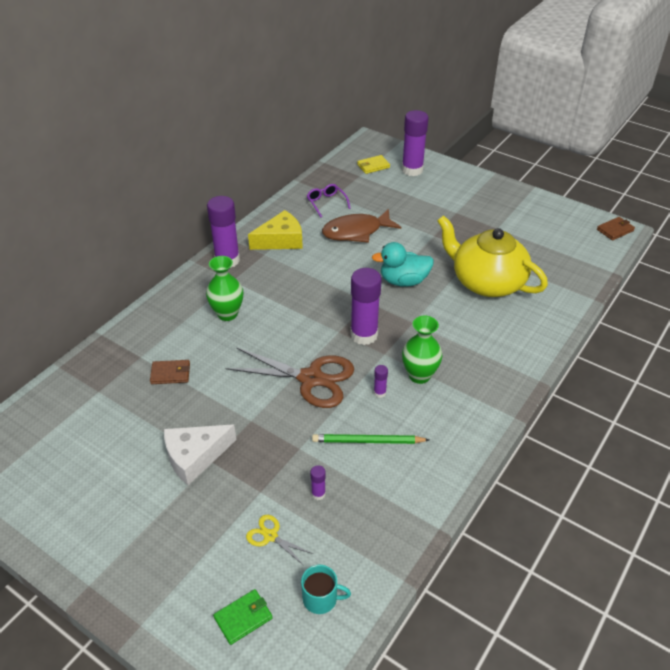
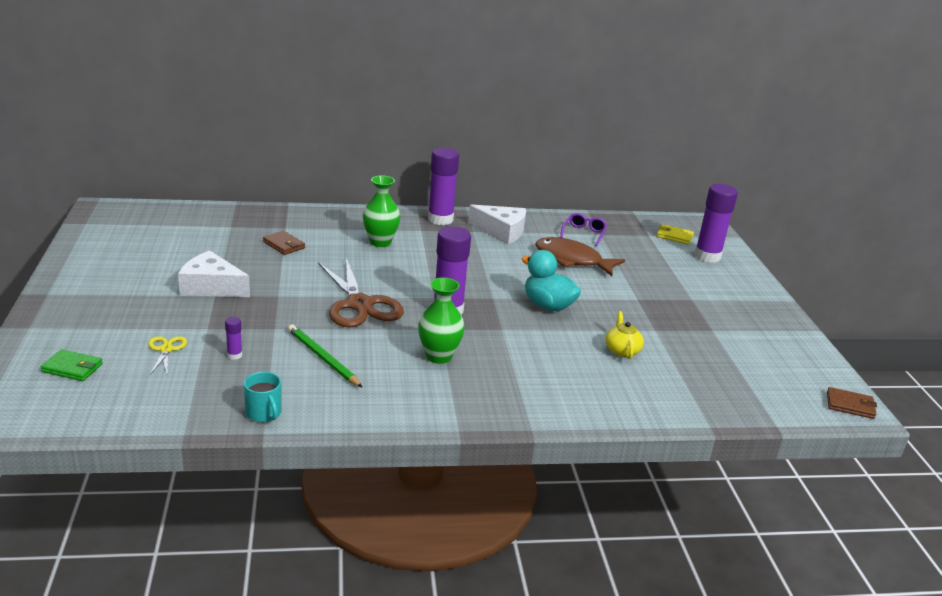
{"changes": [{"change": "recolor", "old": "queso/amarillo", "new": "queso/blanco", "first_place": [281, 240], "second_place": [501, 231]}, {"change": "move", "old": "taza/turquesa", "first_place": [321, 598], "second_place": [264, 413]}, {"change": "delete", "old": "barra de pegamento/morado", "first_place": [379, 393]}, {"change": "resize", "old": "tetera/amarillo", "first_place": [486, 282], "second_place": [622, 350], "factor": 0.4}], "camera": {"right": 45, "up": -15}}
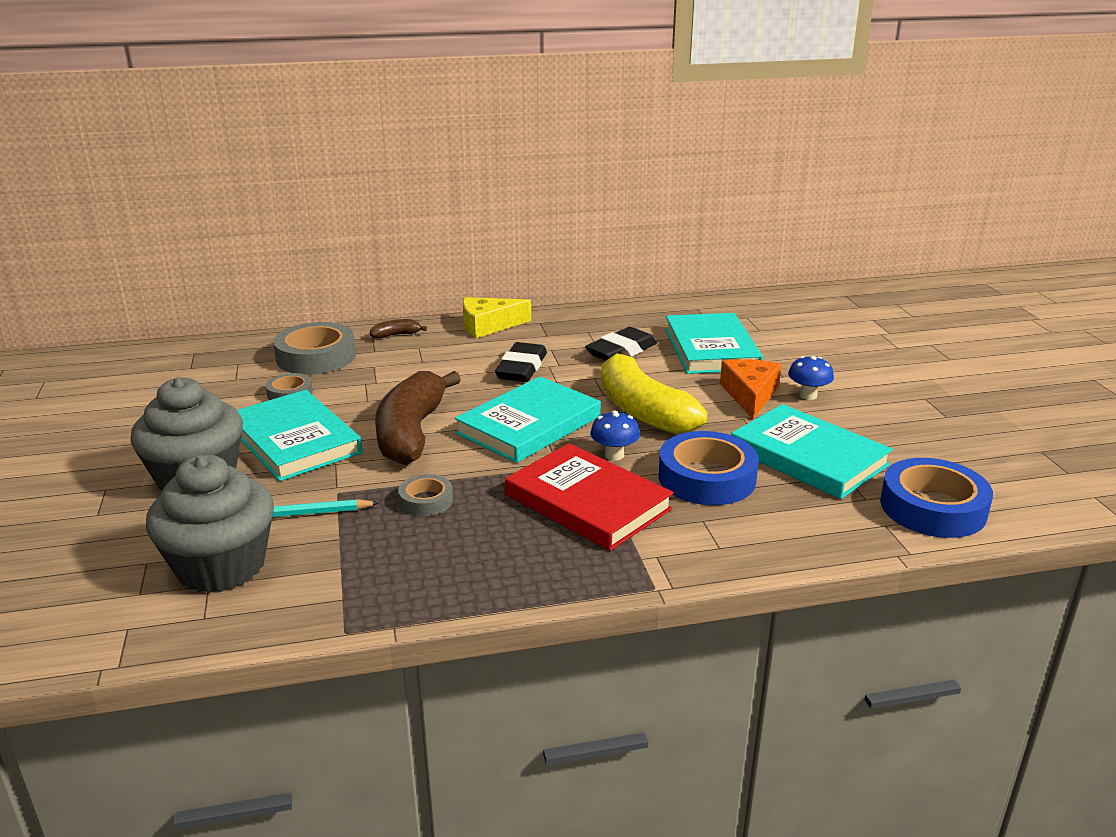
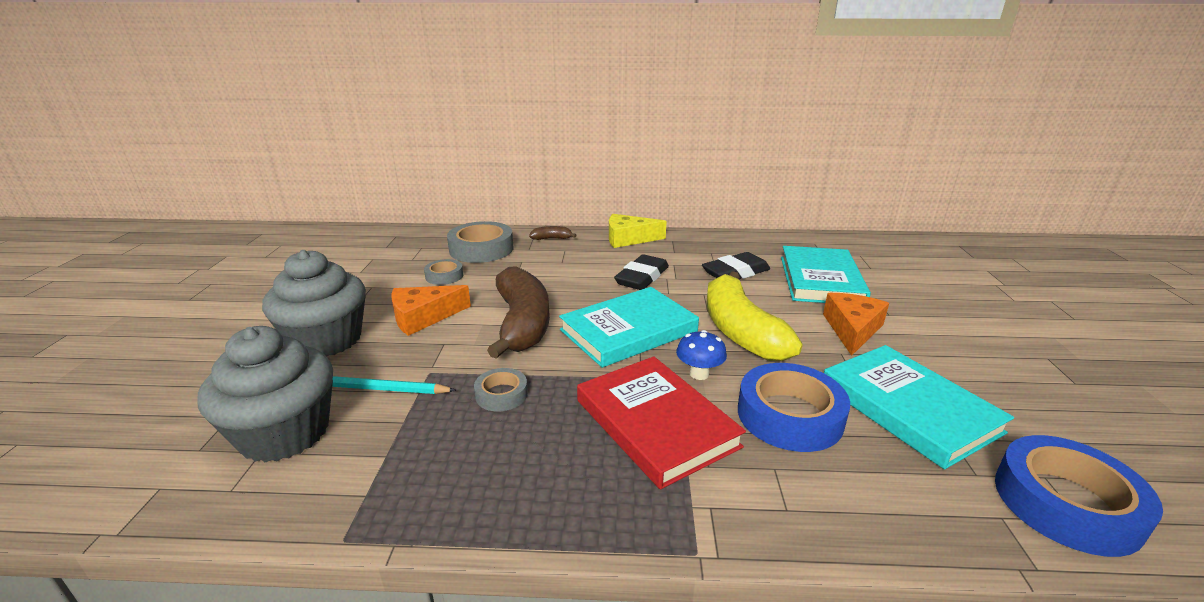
{"changes": [{"change": "replace", "old": "libro/turquesa", "new": "queso/naranja", "first_place": [294, 440], "second_place": [423, 317]}, {"change": "rotate", "old": "plátano/marrón", "first_place": [411, 433], "second_place": [522, 324], "degrees": 150}, {"change": "delete", "old": "seta/azul", "first_place": [808, 395]}], "camera": {"right": 15, "up": 0}}
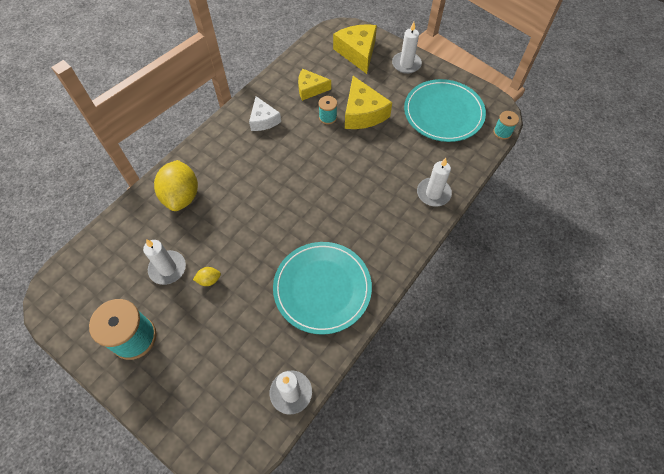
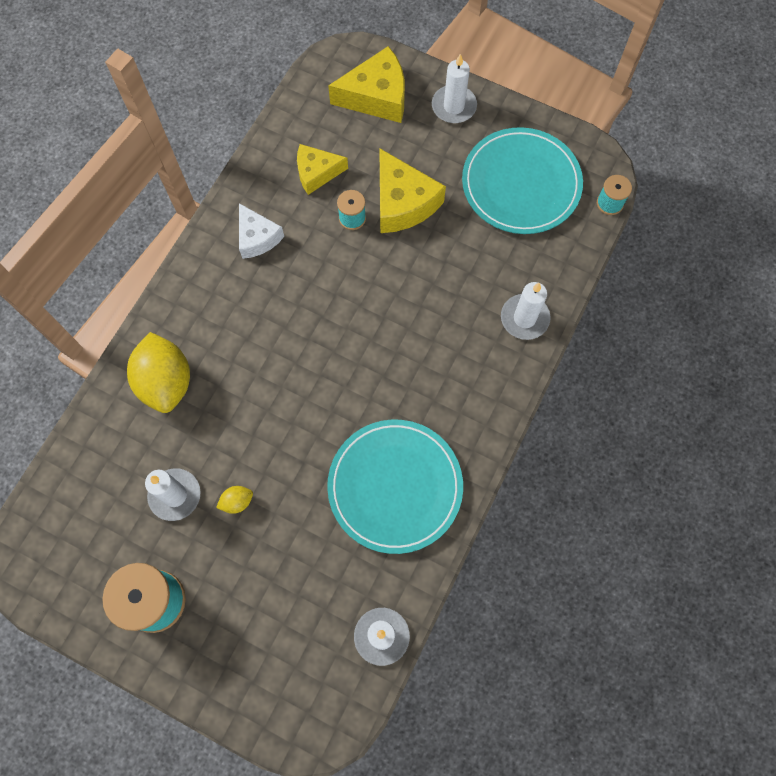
{"changes": [{"change": "rotate", "old": "queso/amarillo", "first_place": [357, 52], "second_place": [376, 96], "degrees": 105}], "camera": {"right": -10, "up": 10}}
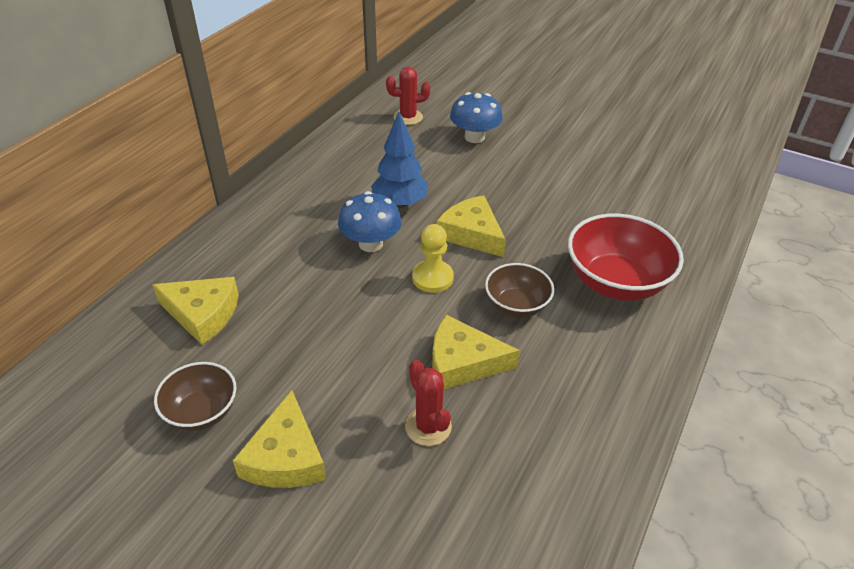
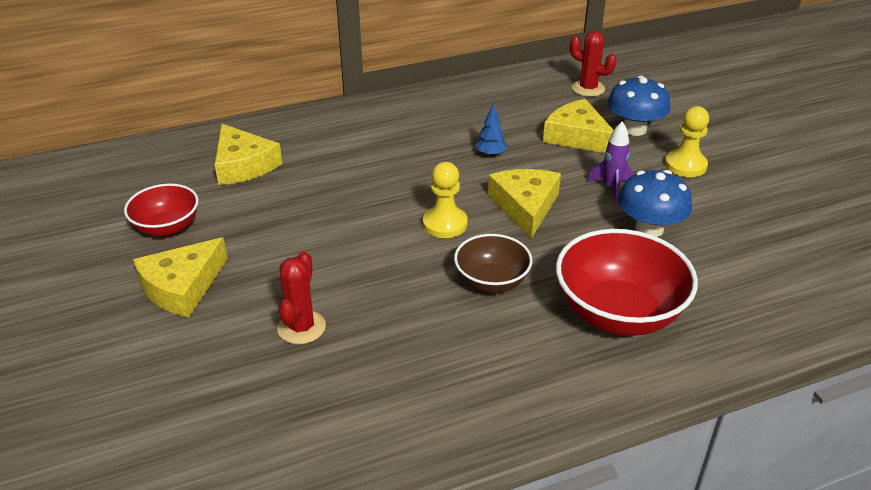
{"changes": [{"change": "recolor", "old": "cuenco/marrón", "new": "cuenco/rojo", "first_place": [202, 412], "second_place": [167, 228]}, {"change": "move", "old": "seta/azul", "first_place": [370, 244], "second_place": [649, 229]}, {"change": "resize", "old": "árbol/azul", "first_place": [400, 203], "second_place": [490, 154], "factor": 0.51}, {"change": "move", "old": "queso/amarillo", "first_place": [462, 362], "second_place": [577, 136]}, {"change": "insert", "new": "cohete/morado", "second_place": [611, 188]}, {"change": "insert", "new": "peón/amarillo", "second_place": [685, 165]}], "camera": {"right": 40, "up": -5}}
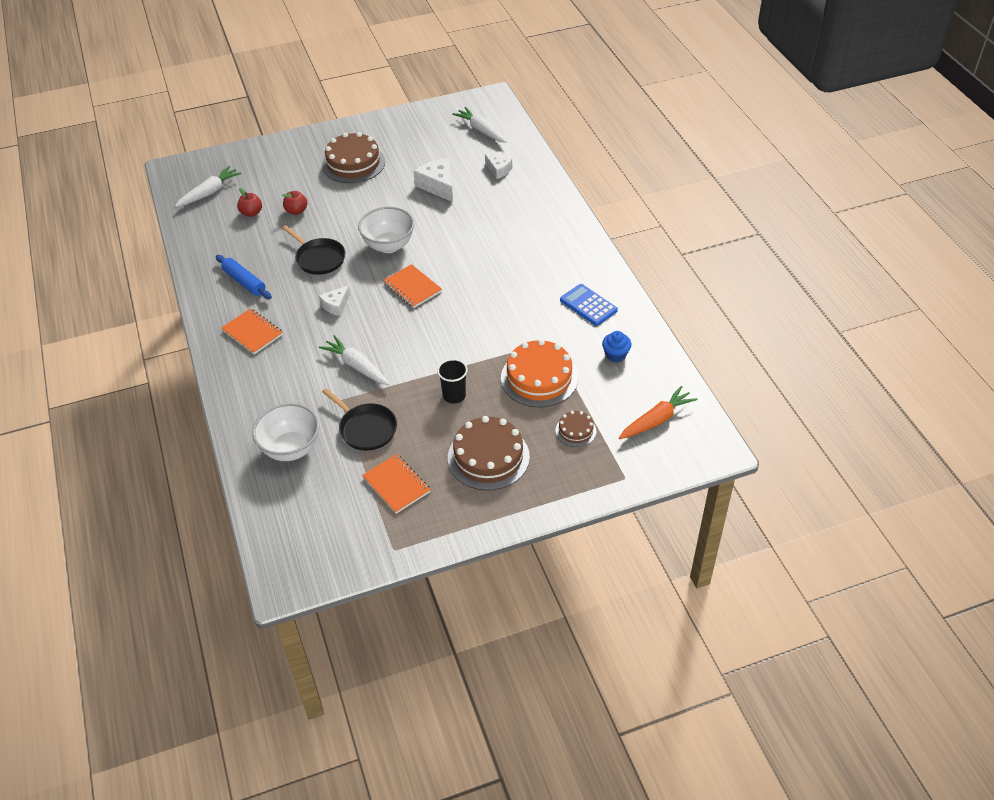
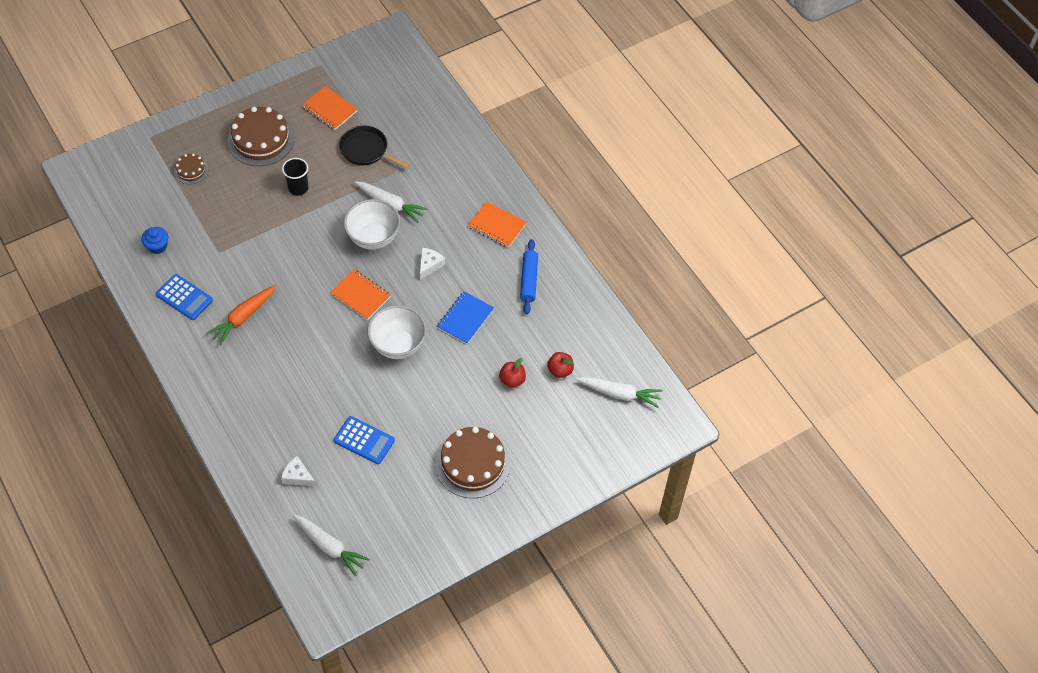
{"changes": [{"change": "rotate", "old": "zanahoria/blanco", "first_place": [209, 192], "second_place": [619, 394], "degrees": -105}, {"change": "rotate", "old": "rodillo/azul", "first_place": [244, 282], "second_place": [529, 280], "degrees": 60}, {"change": "move", "old": "cuenco/blanco", "first_place": [291, 449], "second_place": [373, 238]}, {"change": "replace", "old": "sartén/negro", "new": "cuaderno/azul", "first_place": [319, 258], "second_place": [465, 319]}, {"change": "replace", "old": "queso/blanco", "new": "calculadora/azul", "first_place": [438, 186], "second_place": [364, 440]}, {"change": "delete", "old": "tarta/naranja", "first_place": [539, 378]}, {"change": "move", "old": "zanahoria/naranja", "first_place": [656, 420], "second_place": [243, 317]}], "camera": {"right": 165, "up": 10}}
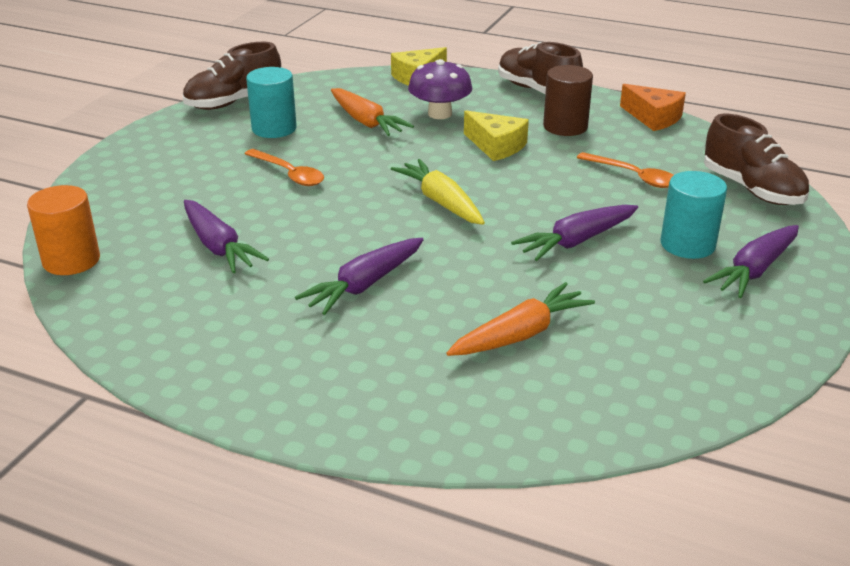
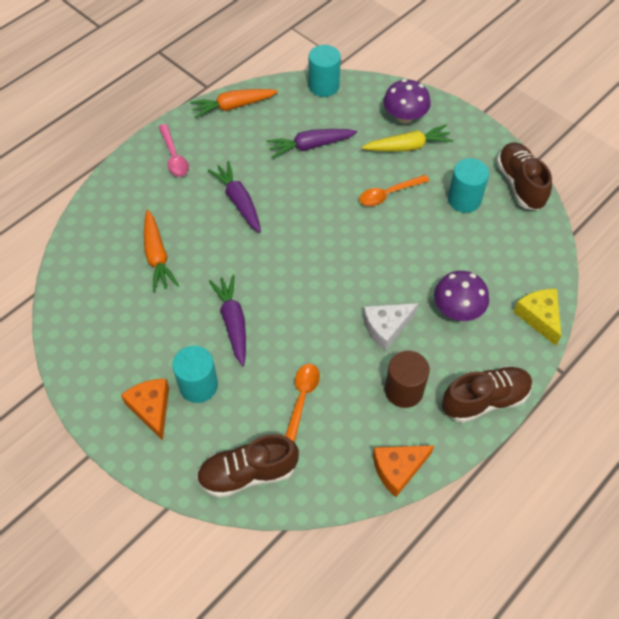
{"changes": [{"change": "recolor", "old": "cilindro/naranja", "new": "cilindro/turquesa", "first_place": [71, 260], "second_place": [324, 86]}, {"change": "move", "old": "zanahoria/naranja", "first_place": [366, 122], "second_place": [233, 106]}, {"change": "move", "old": "zanahoria/amarillo", "first_place": [441, 202], "second_place": [407, 146]}, {"change": "recolor", "old": "queso/amarillo", "new": "queso/blanco", "first_place": [496, 146], "second_place": [386, 327]}, {"change": "rotate", "old": "cuchara/naranja", "first_place": [634, 176], "second_place": [301, 399], "degrees": 135}, {"change": "replace", "old": "zanahoria/morado", "new": "queso/naranja", "first_place": [754, 270], "second_place": [151, 408]}, {"change": "insert", "new": "cuchara/rosa", "second_place": [174, 157]}, {"change": "insert", "new": "seta/morado", "second_place": [404, 117]}], "camera": {"right": 110, "up": 25}}
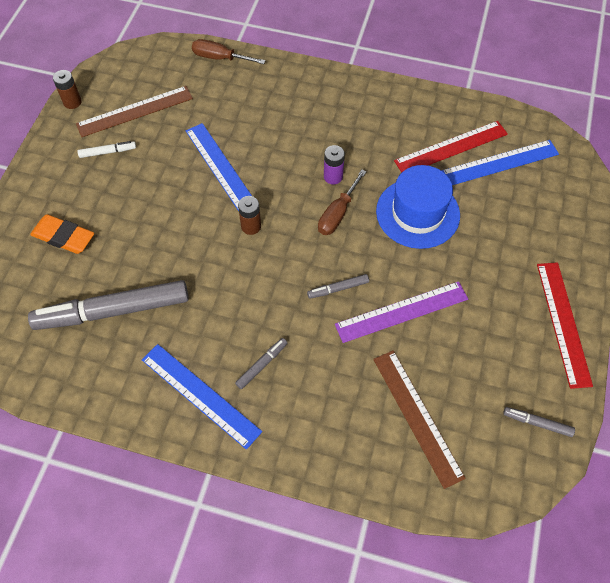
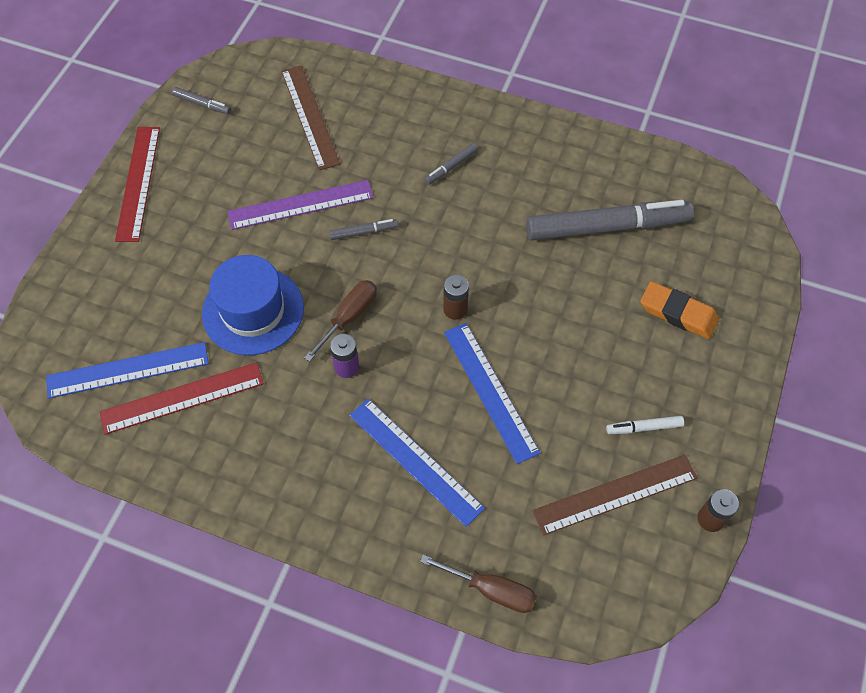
{"changes": [{"change": "move", "old": "regla/azul", "first_place": [200, 395], "second_place": [415, 461]}], "camera": {"right": -175, "up": 0}}
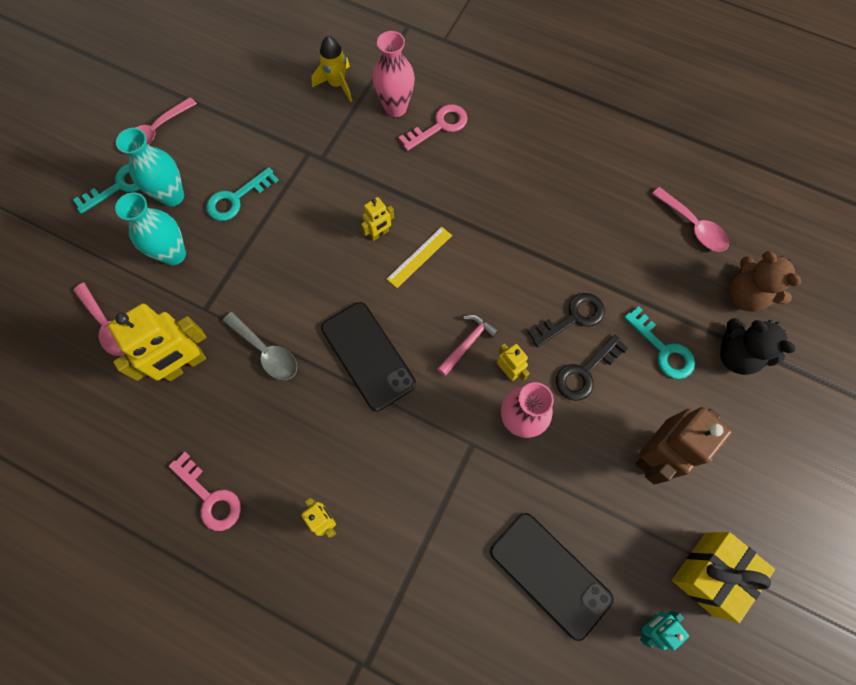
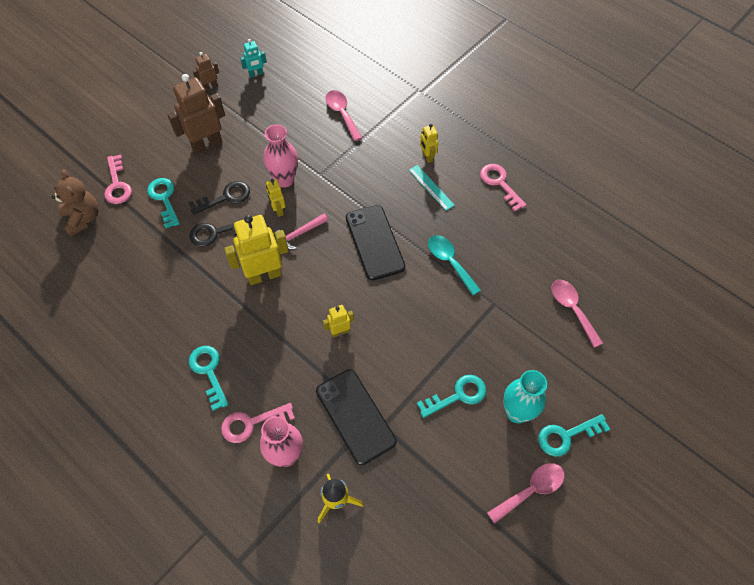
{"changes": [{"change": "move", "old": "robot/amarillo", "first_place": [185, 364], "second_place": [264, 275]}, {"change": "delete", "old": "florero/turquesa", "first_place": [174, 254]}, {"change": "recolor", "old": "cuchara/gris", "new": "cuchara/turquesa", "first_place": [266, 352], "second_place": [450, 262]}, {"change": "delete", "old": "regla/amarillo", "first_place": [419, 257]}, {"change": "move", "old": "móvil/negro", "first_place": [550, 574], "second_place": [355, 416]}, {"change": "move", "old": "cuchara/rosa", "first_place": [693, 226], "second_place": [342, 114]}, {"change": "replace", "old": "regalo/amarillo", "new": "robot/marrón", "first_place": [709, 573], "second_place": [210, 86]}, {"change": "replace", "old": "osito/negro", "new": "llave/rosa", "first_place": [736, 355], "second_place": [117, 184]}, {"change": "insert", "new": "llave/turquesa", "second_place": [208, 372]}, {"change": "insert", "new": "regla/turquesa", "second_place": [431, 187]}], "camera": {"right": -165, "up": -10}}
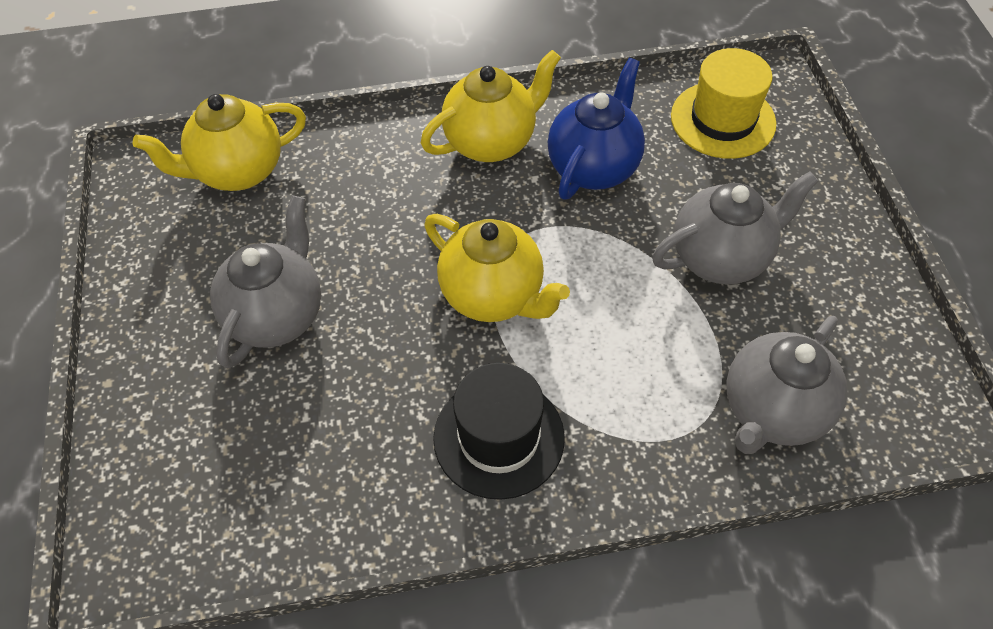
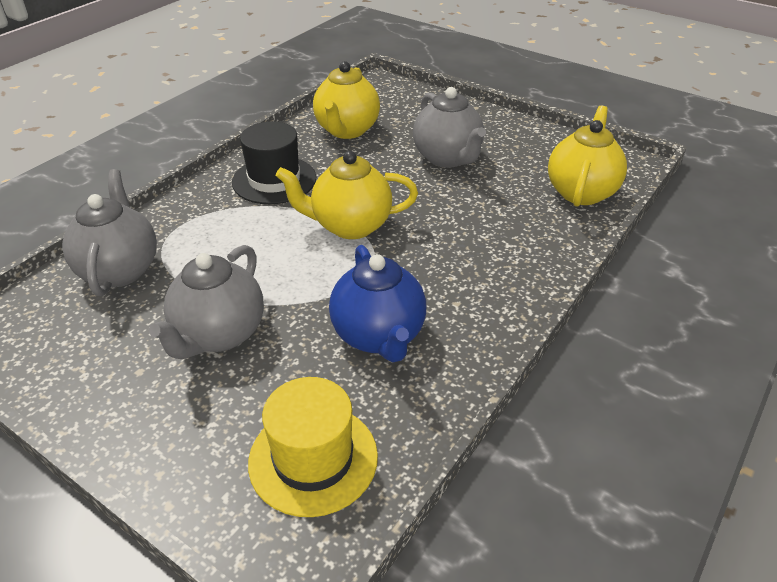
{"changes": [{"change": "move", "old": "tetera/amarillo", "first_place": [491, 142], "second_place": [347, 130]}], "camera": {"right": 135, "up": -15}}
